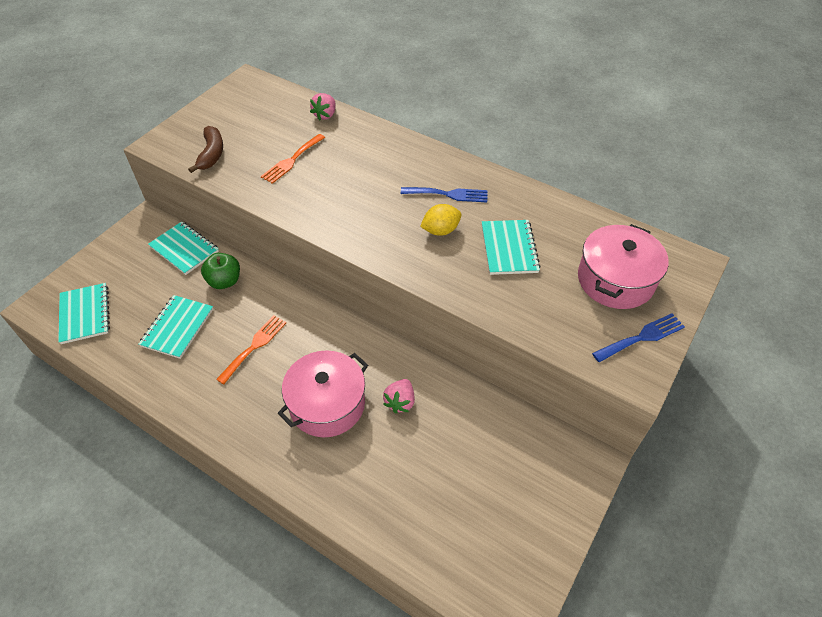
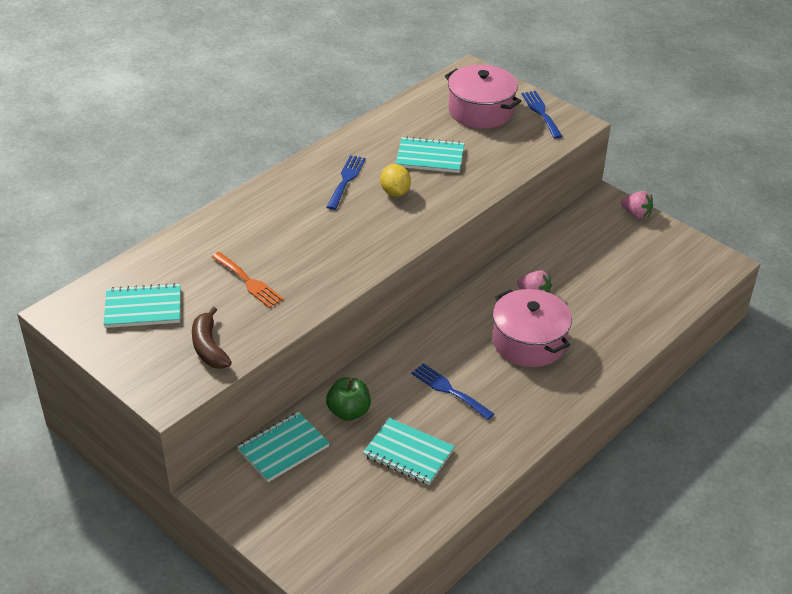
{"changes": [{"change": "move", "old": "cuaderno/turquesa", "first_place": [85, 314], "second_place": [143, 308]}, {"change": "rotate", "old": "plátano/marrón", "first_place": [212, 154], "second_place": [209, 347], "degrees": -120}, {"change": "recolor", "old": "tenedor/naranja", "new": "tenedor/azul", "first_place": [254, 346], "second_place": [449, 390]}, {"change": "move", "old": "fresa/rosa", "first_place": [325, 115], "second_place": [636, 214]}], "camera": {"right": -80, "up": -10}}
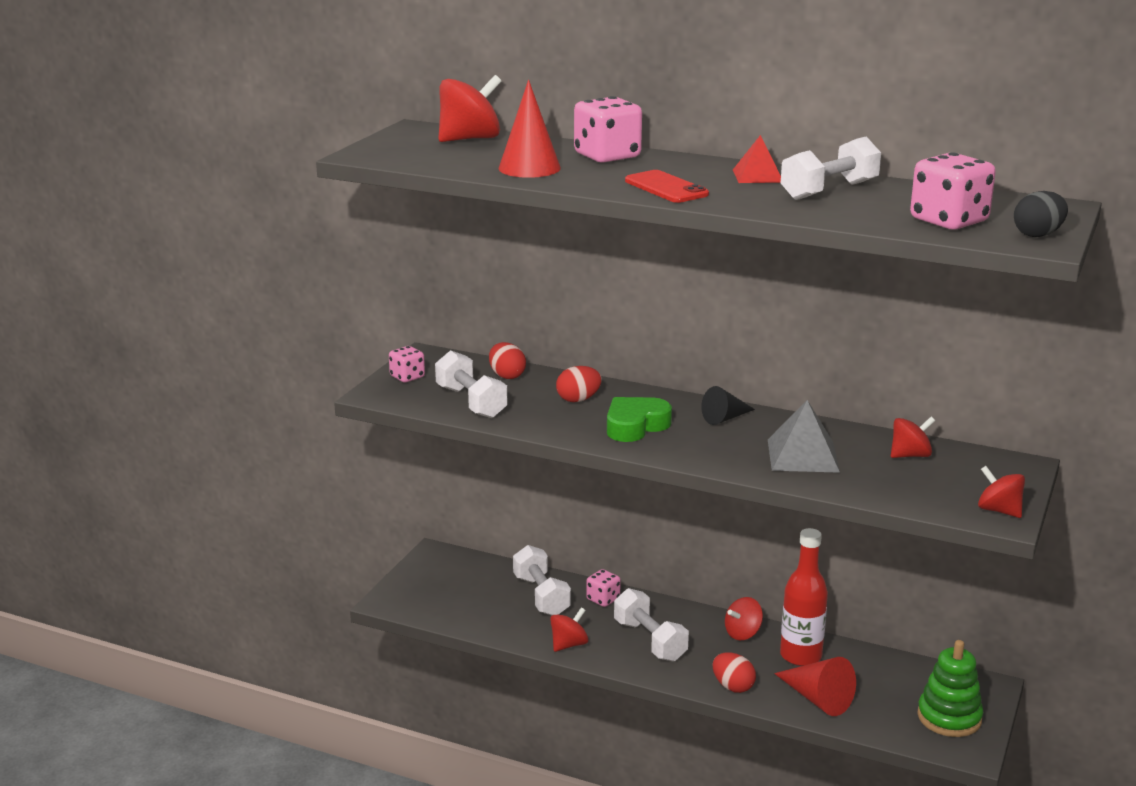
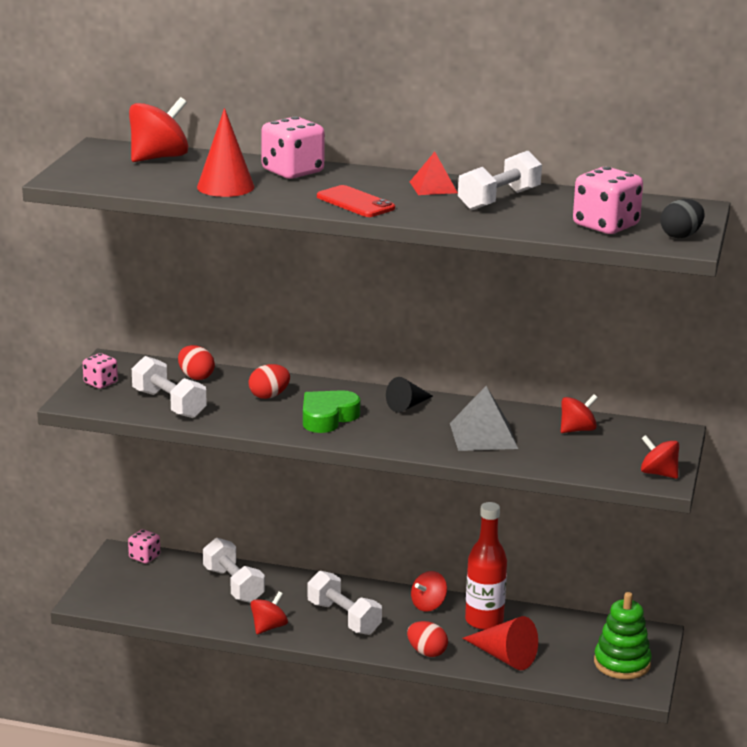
{"changes": [{"change": "move", "old": "dado/rosa", "first_place": [603, 599], "second_place": [144, 557]}], "camera": {"right": -10, "up": 0}}
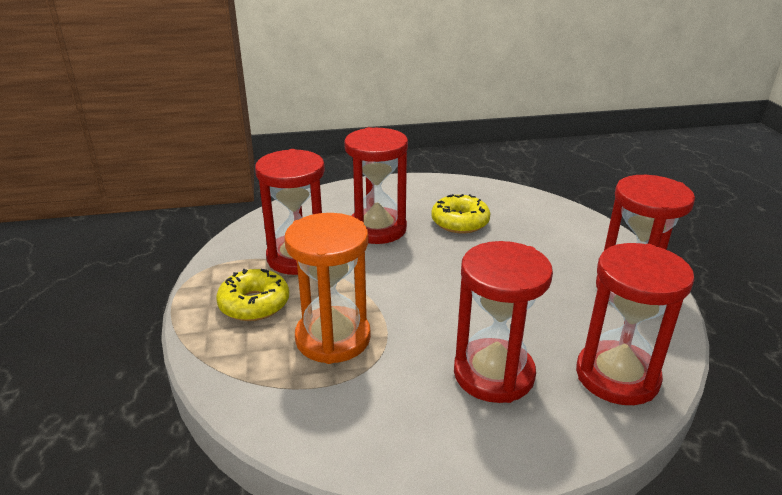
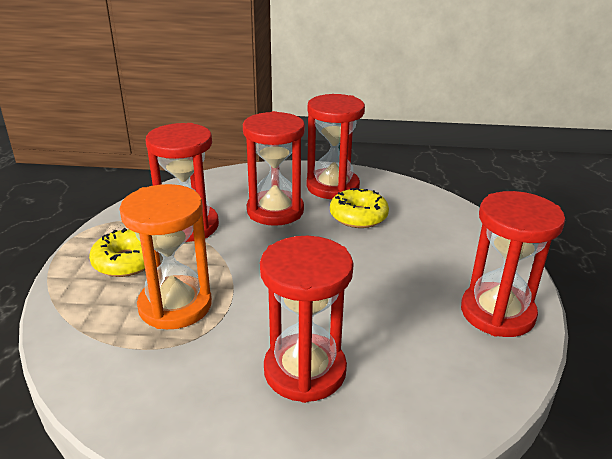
{"changes": [{"change": "move", "old": "reloj de arena/rojo", "first_place": [617, 376], "second_place": [332, 187]}], "camera": {"right": 15, "up": 0}}
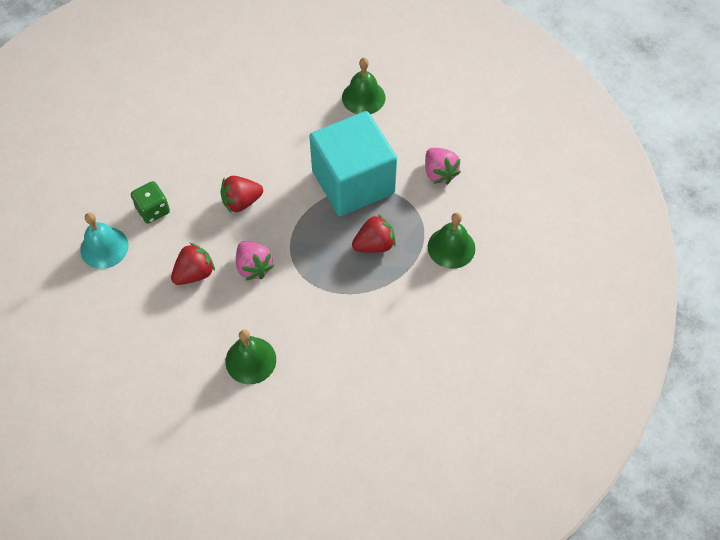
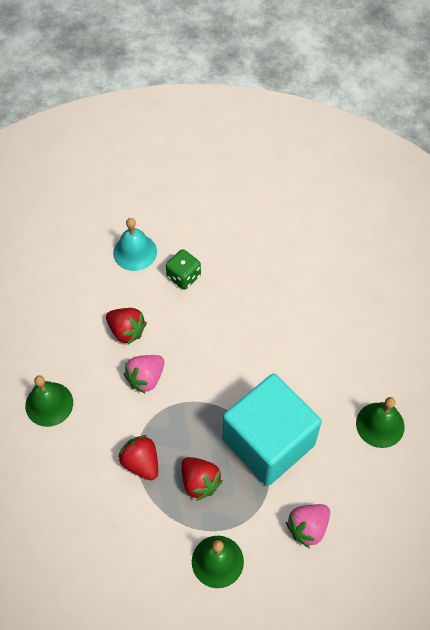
{"changes": [{"change": "move", "old": "fresa/rojo", "first_place": [241, 202], "second_place": [141, 463]}], "camera": {"right": 75, "up": 0}}
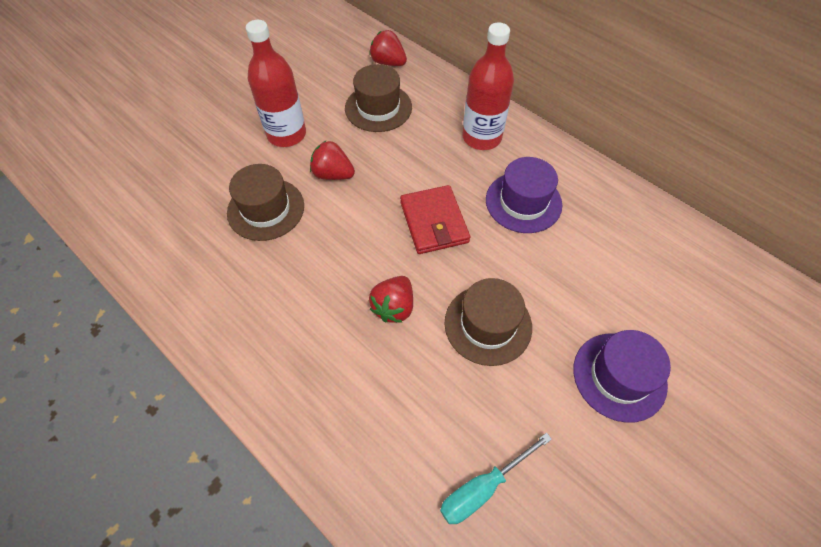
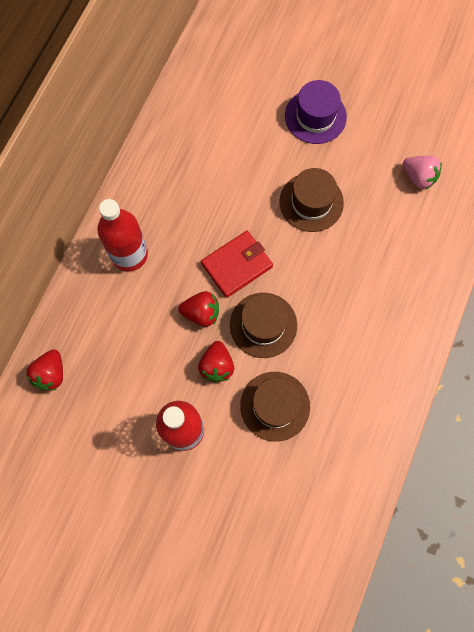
{"changes": [{"change": "move", "old": "sombrero/marrón", "first_place": [378, 108], "second_place": [263, 325]}, {"change": "move", "old": "fresa/rojo", "first_place": [394, 307], "second_place": [201, 313]}, {"change": "replace", "old": "destornillador/turquesa", "new": "fresa/rosa", "first_place": [483, 488], "second_place": [418, 177]}, {"change": "delete", "old": "sombrero/morado", "first_place": [523, 202]}], "camera": {"right": -110, "up": 15}}
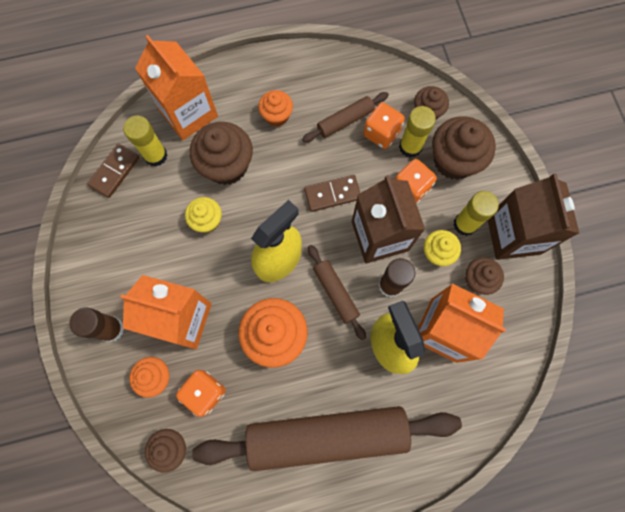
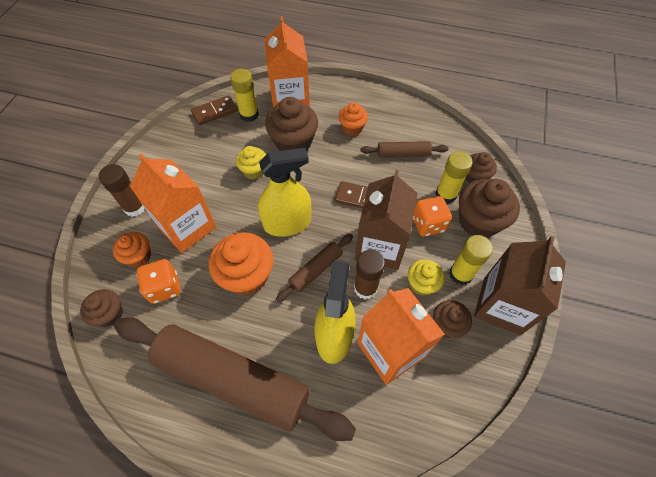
{"changes": [{"change": "rotate", "old": "rodillo/marrón", "first_place": [335, 293], "second_place": [316, 270], "degrees": 45}, {"change": "delete", "old": "dado/naranja", "first_place": [381, 133]}], "camera": {"right": 30, "up": -15}}
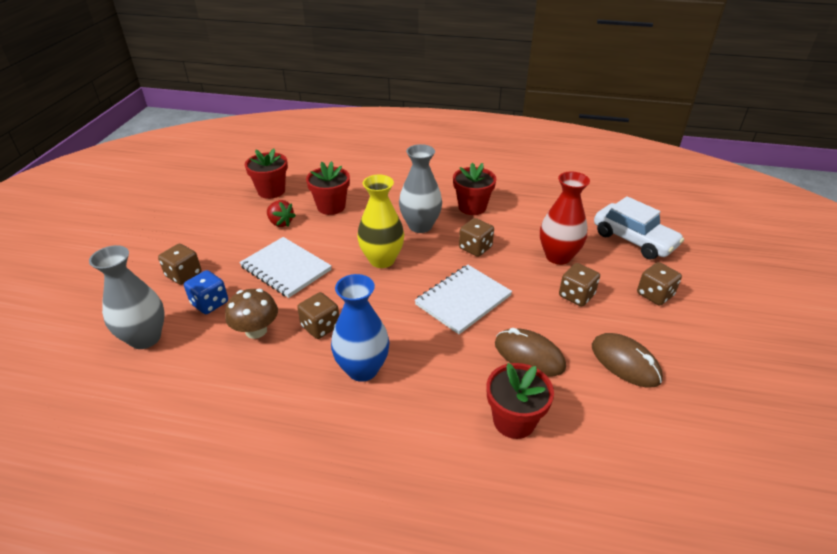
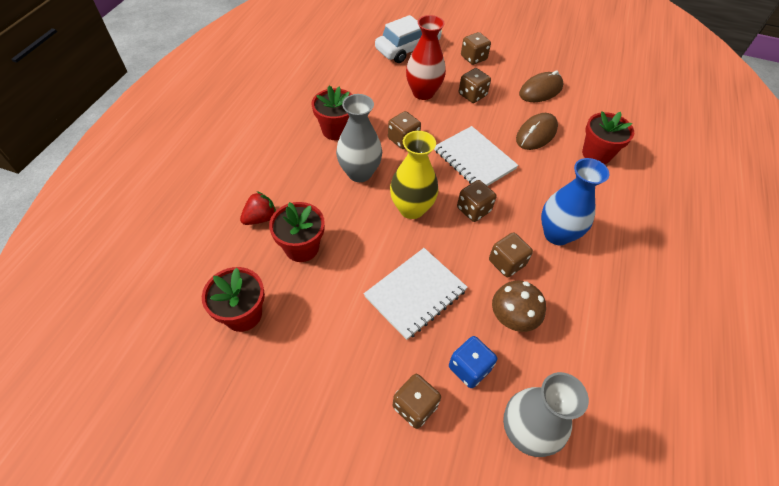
{"changes": [{"change": "move", "old": "fresa/rojo", "first_place": [280, 223], "second_place": [260, 218]}, {"change": "insert", "new": "dado/marrón", "second_place": [473, 209]}], "camera": {"right": -85, "up": 15}}
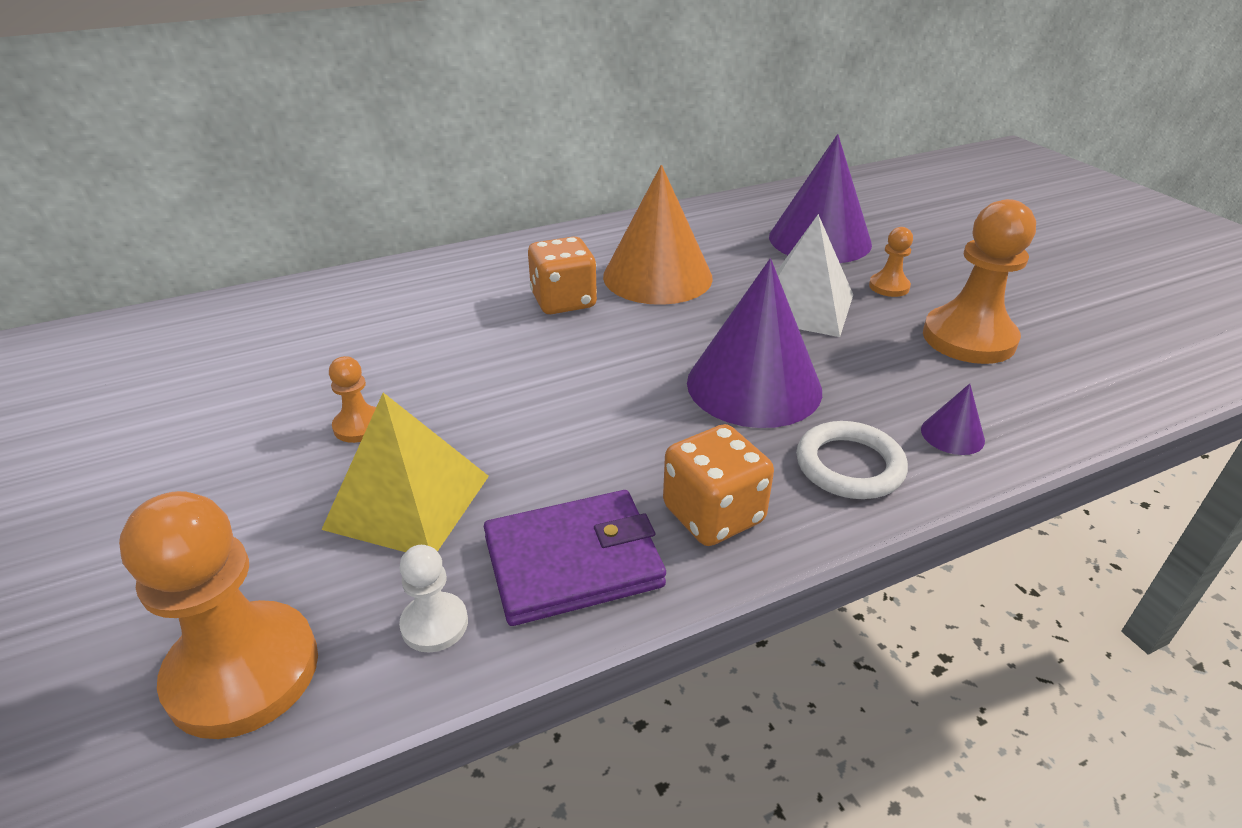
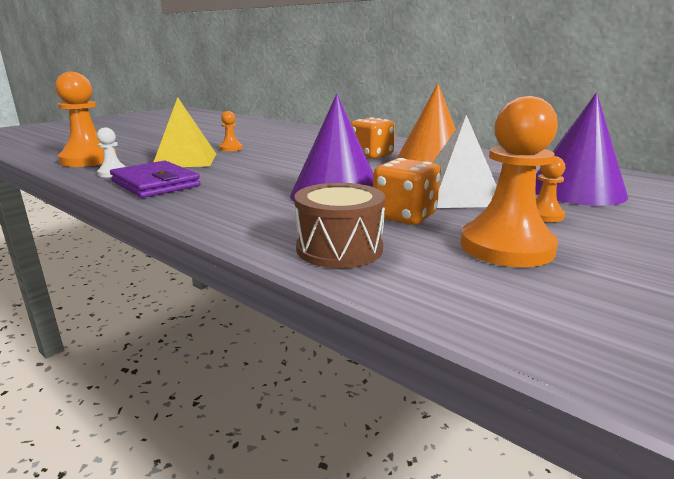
{"changes": [{"change": "move", "old": "dado/naranja", "first_place": [713, 514], "second_place": [404, 216]}, {"change": "delete", "old": "anillo/blanco", "first_place": [849, 466]}, {"change": "replace", "old": "cono/morado", "new": "tambor/marrón", "first_place": [952, 435], "second_place": [339, 248]}], "camera": {"right": 65, "up": -15}}
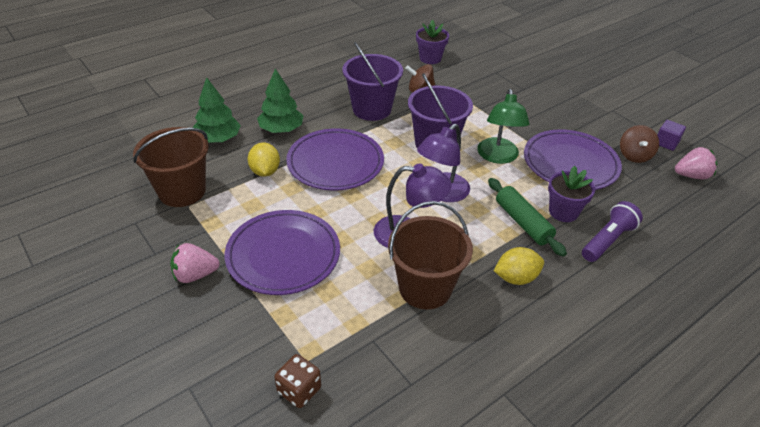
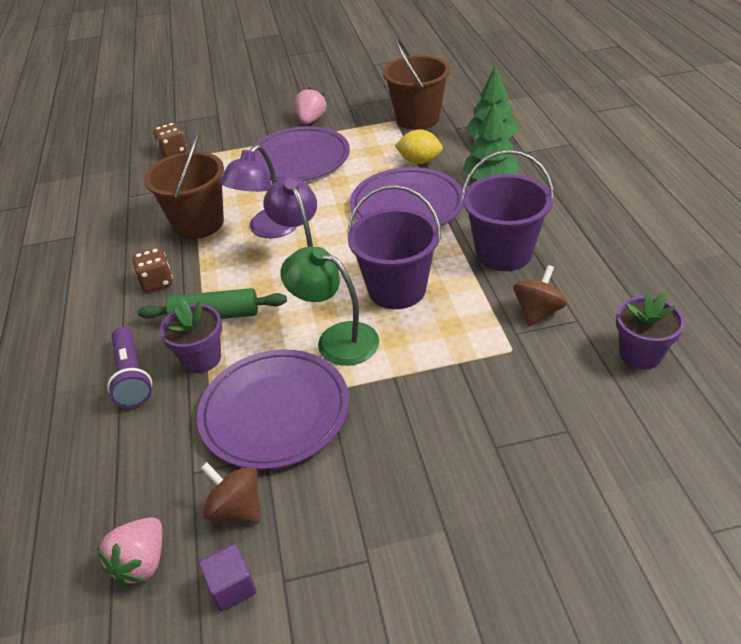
{"changes": [{"change": "replace", "old": "limón/amarillo", "new": "dado/marrón", "first_place": [516, 278], "second_place": [157, 282]}], "camera": {"right": 120, "up": 0}}
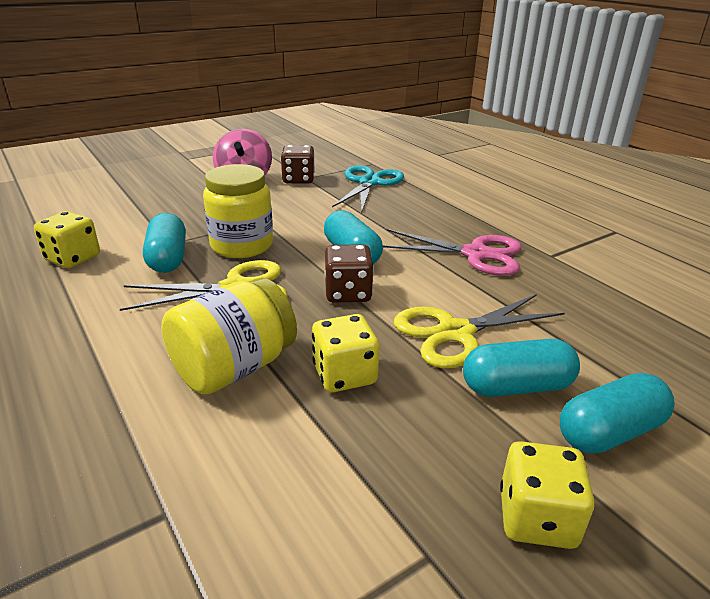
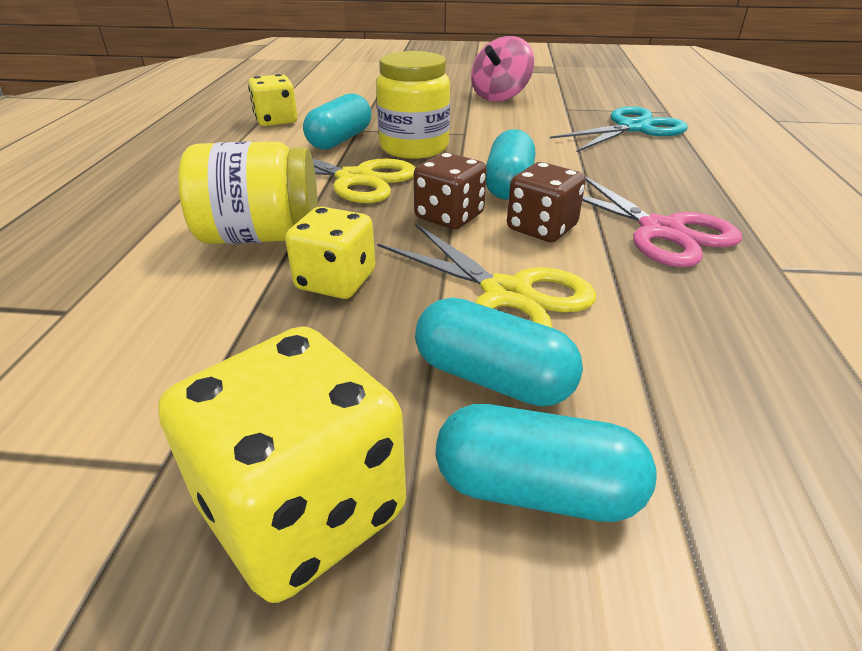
{"changes": [{"change": "move", "old": "dado/marrón", "first_place": [298, 179], "second_place": [541, 228]}, {"change": "rotate", "old": "tijeras/amarillo", "first_place": [455, 333], "second_place": [506, 295], "degrees": -150}, {"change": "resize", "old": "dado/amarillo", "first_place": [536, 518], "second_place": [303, 510], "factor": 1.57}], "camera": {"right": 40, "up": 5}}
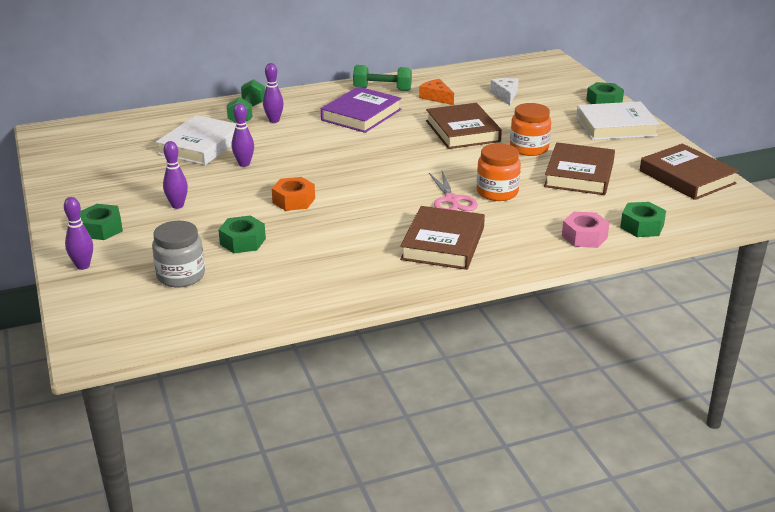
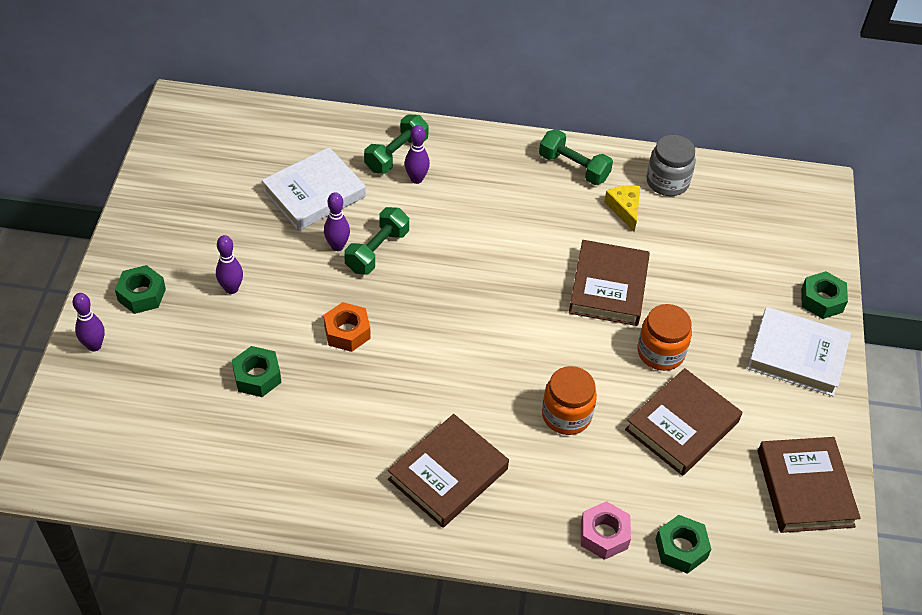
{"changes": [{"change": "move", "old": "tarro/gris", "first_place": [181, 276], "second_place": [667, 182]}, {"change": "delete", "old": "libro/morado", "first_place": [361, 115]}, {"change": "recolor", "old": "queso/naranja", "new": "queso/amarillo", "first_place": [436, 97], "second_place": [625, 209]}, {"change": "delete", "old": "tijeras/rosa", "first_place": [451, 200]}, {"change": "delete", "old": "queso/blanco", "first_place": [505, 95]}, {"change": "insert", "new": "mancuerna/verde", "second_place": [377, 251]}], "camera": {"right": 25, "up": 20}}
